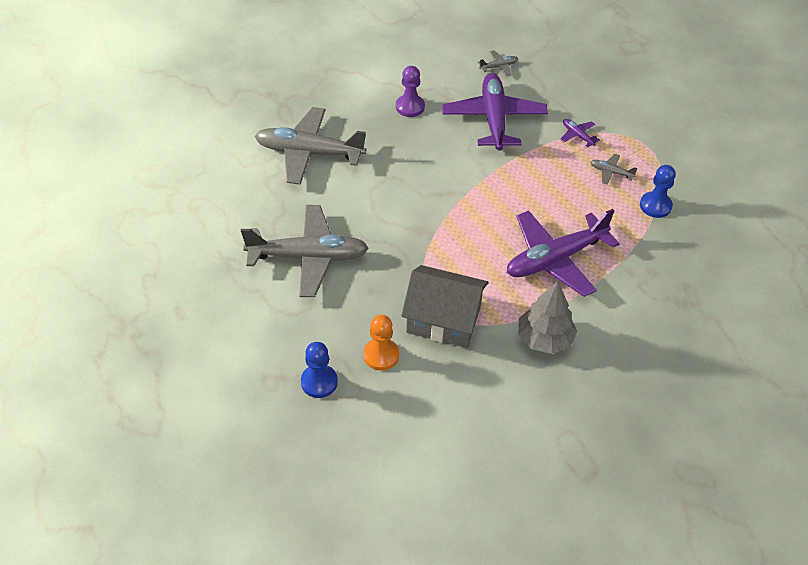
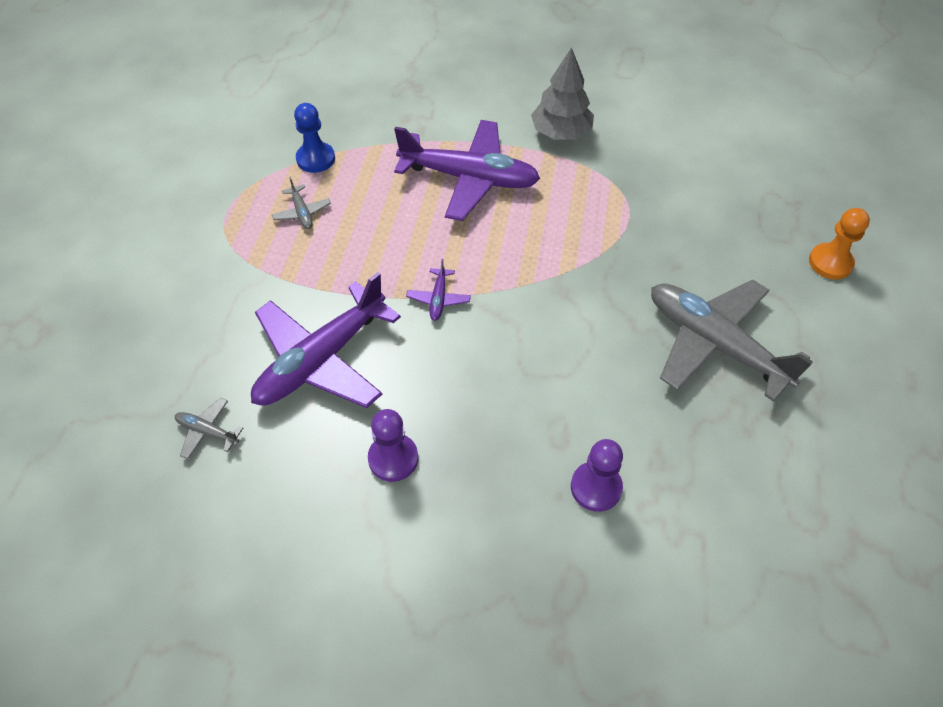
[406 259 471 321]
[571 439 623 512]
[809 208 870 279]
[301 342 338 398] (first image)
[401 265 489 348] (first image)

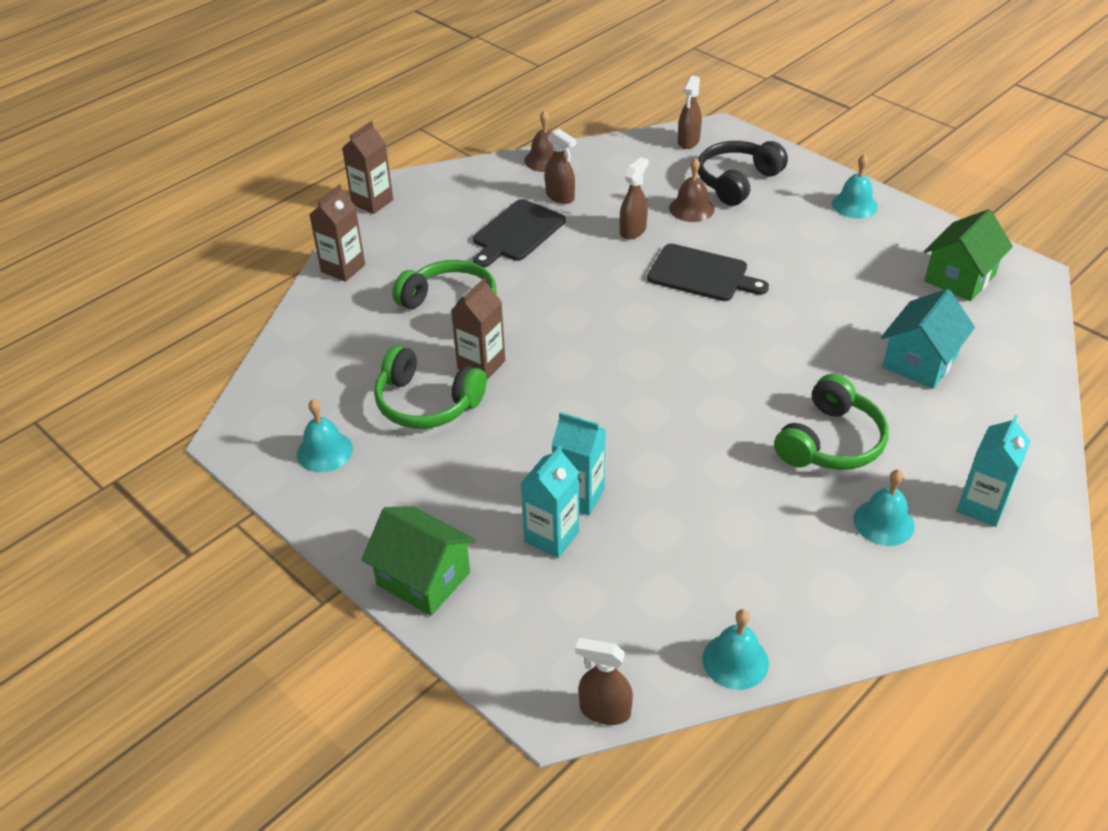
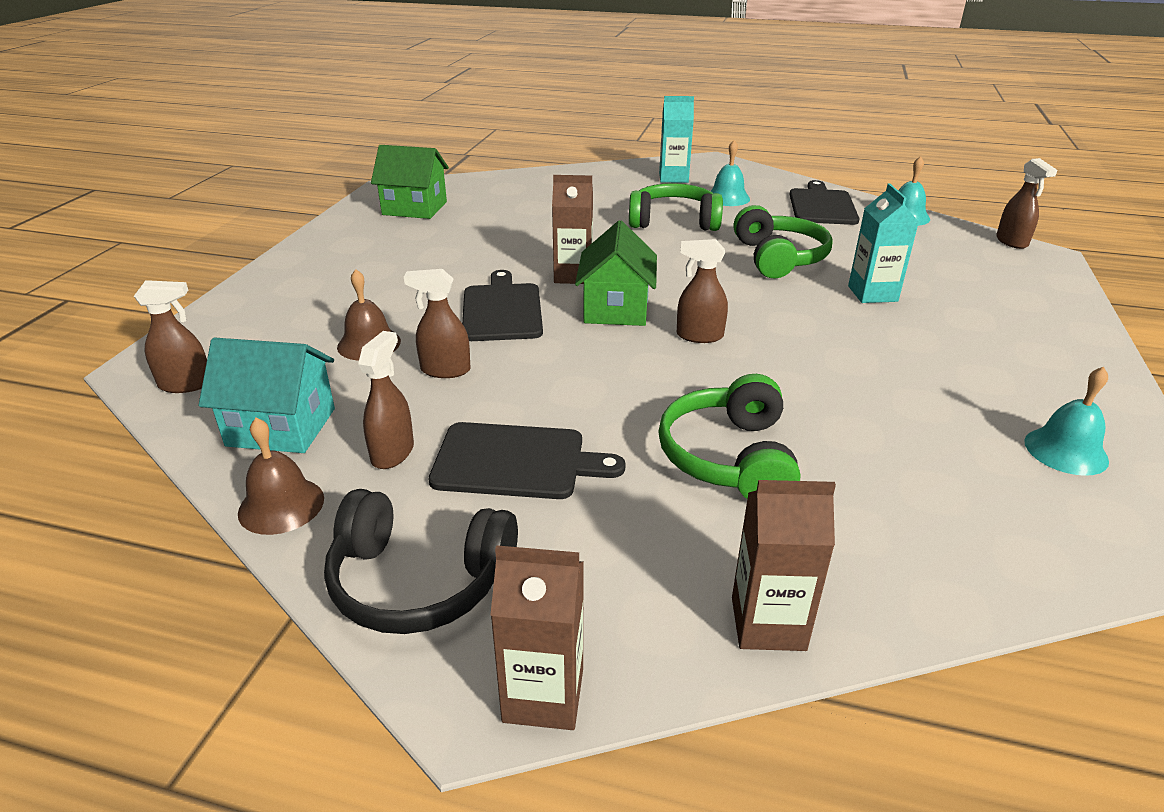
[199 338 335 453]
[324 489 518 634]
[552 175 593 284]
[575 221 657 326]
[677 239 728 343]
[733 205 833 279]
[789 180 860 225]
[521 446 579 558] (first image)
[832 154 878 218] (first image)

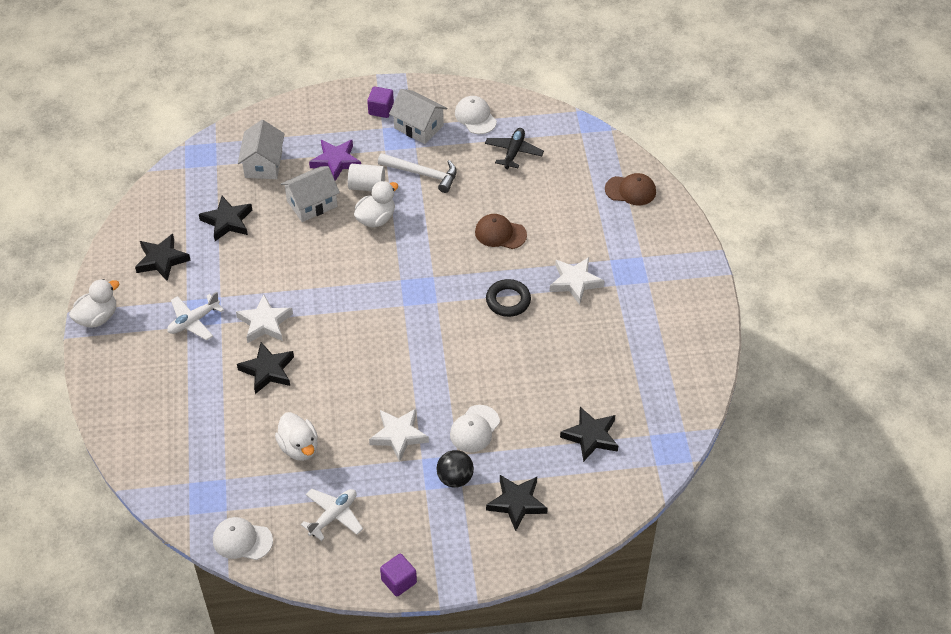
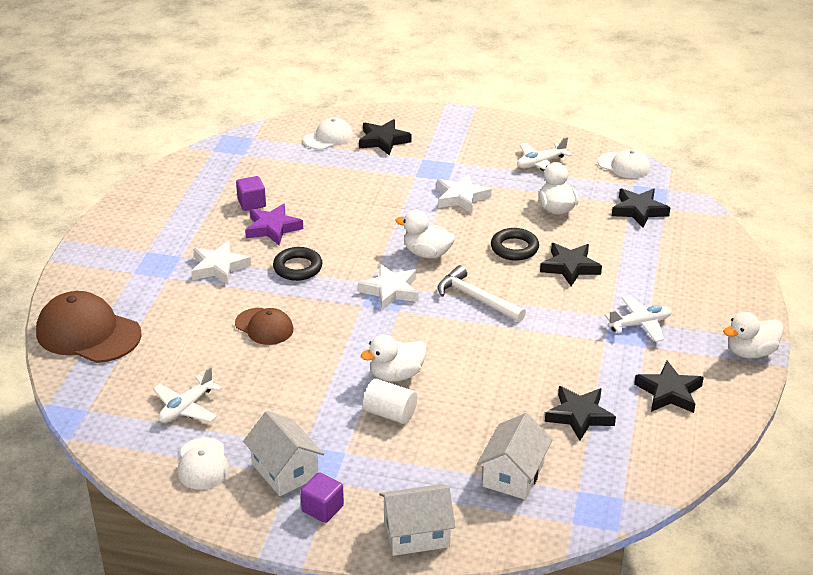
[36 291 141 363]
[153 366 222 423]
[236 176 266 211]
[245 203 303 245]
[304 117 353 150]
[358 264 418 310]
[379 484 455 556]
[395 210 455 258]
[438 265 526 322]
[491 228 539 261]
[612 188 670 228]
[436 450 474 488] (first image)

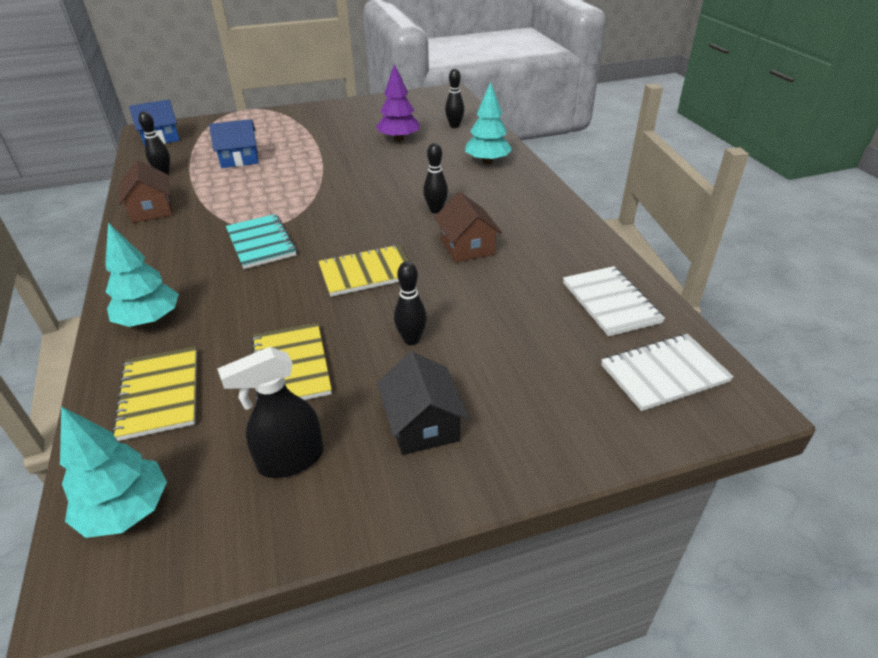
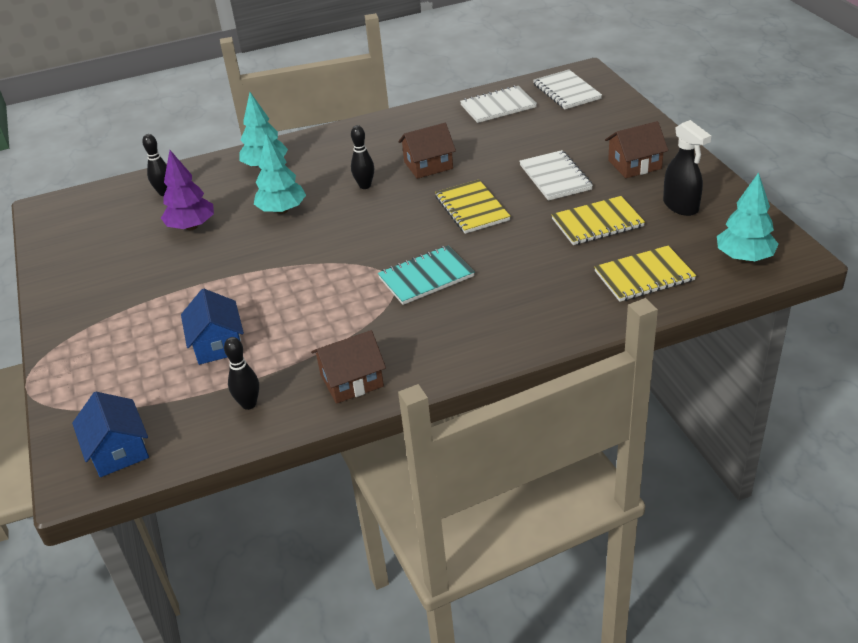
[254 134 306 214]
[519 150 593 201]
[605 121 668 178]

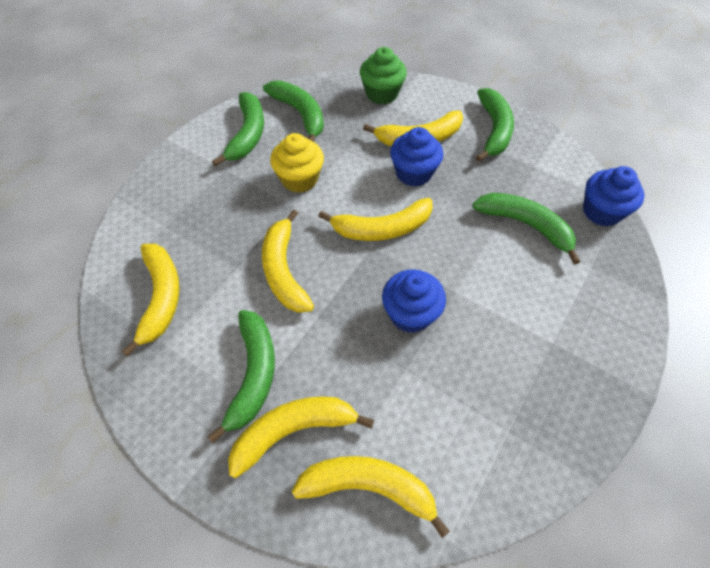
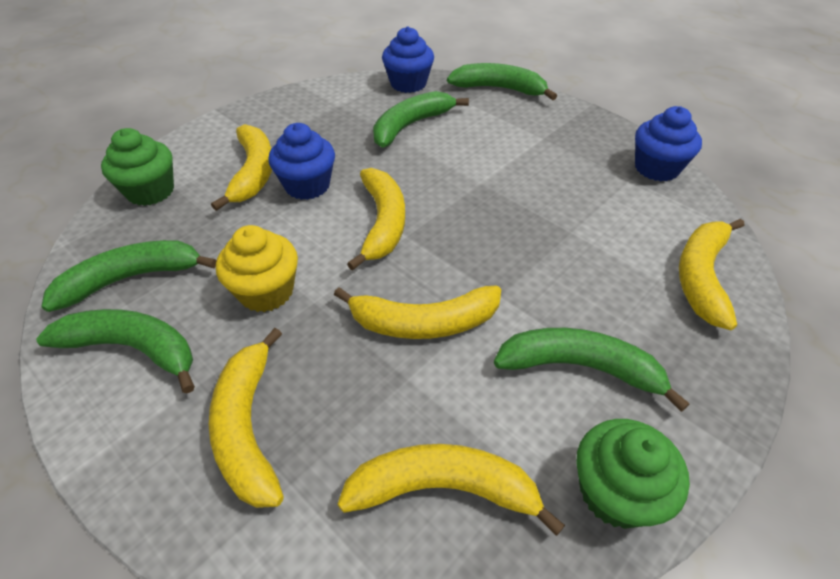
[209 328 284 508]
[447 63 557 100]
[576 419 690 529]
[635 106 702 181]

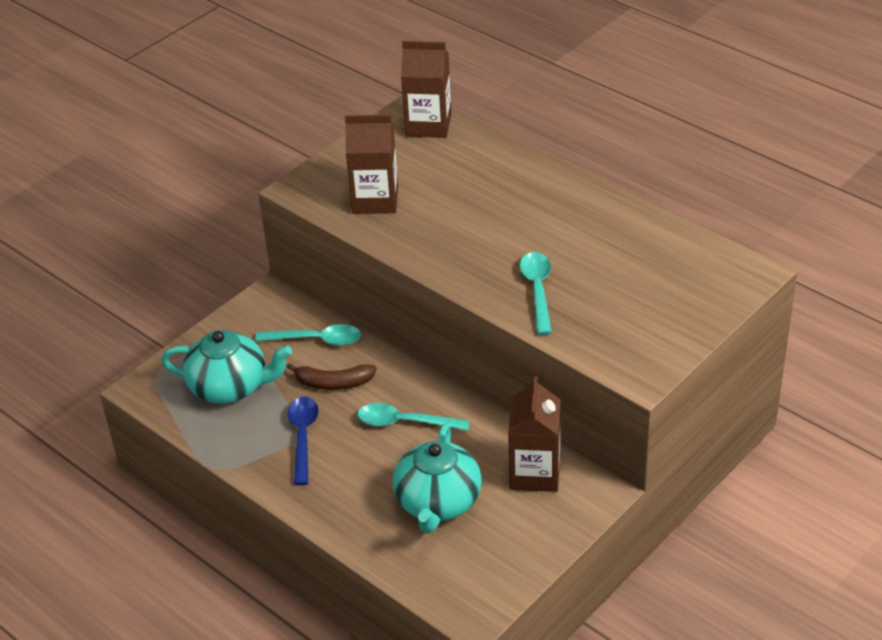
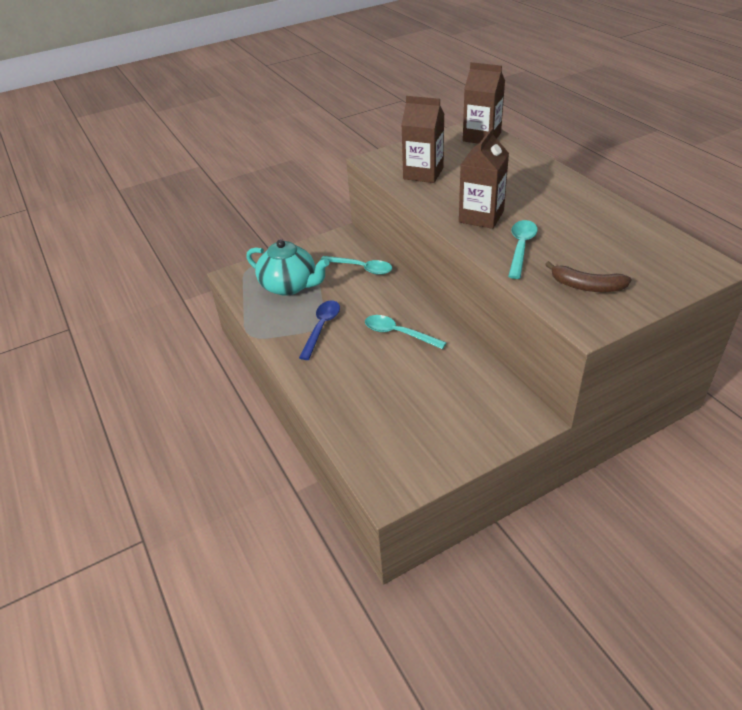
[459 127 509 229]
[545 261 632 292]
[392 423 482 533] (first image)

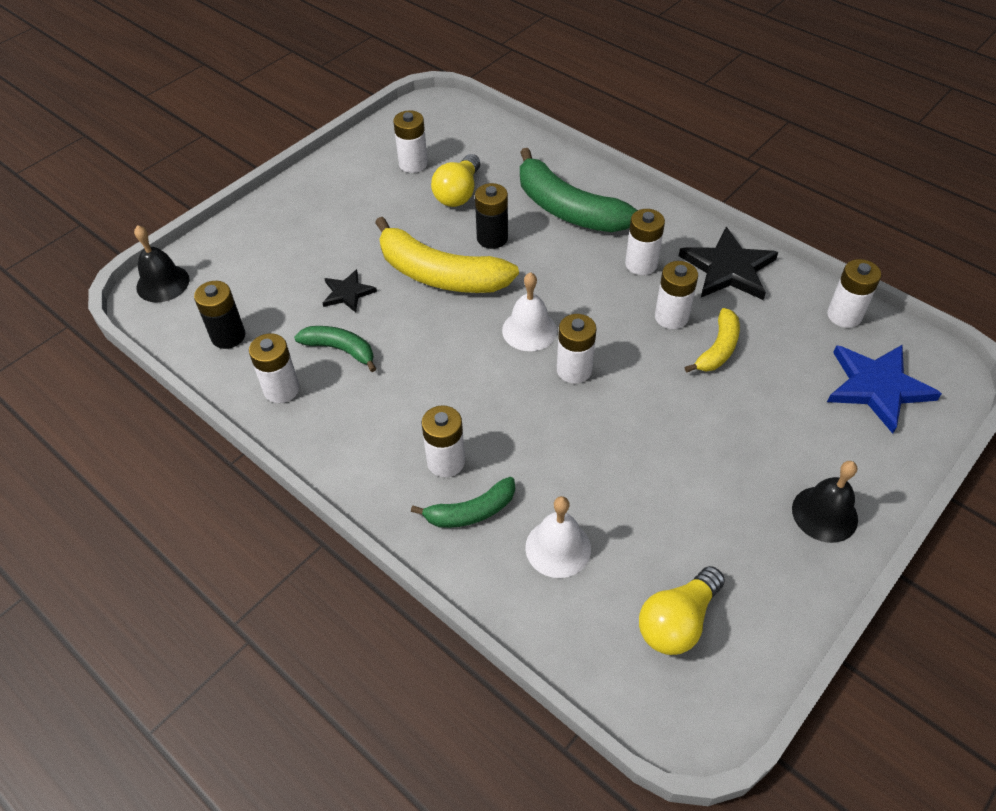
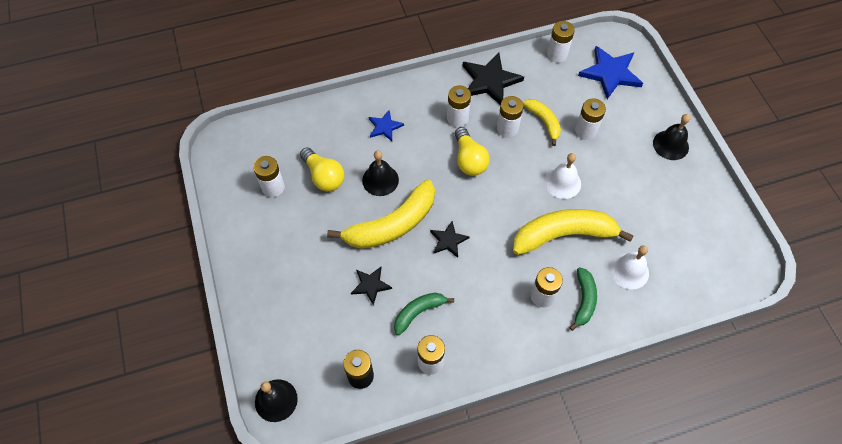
[362 150 399 196]
[368 110 404 141]
[430 221 470 258]
[455 127 490 176]
[513 209 634 255]
[544 153 581 199]
[575 98 606 140]

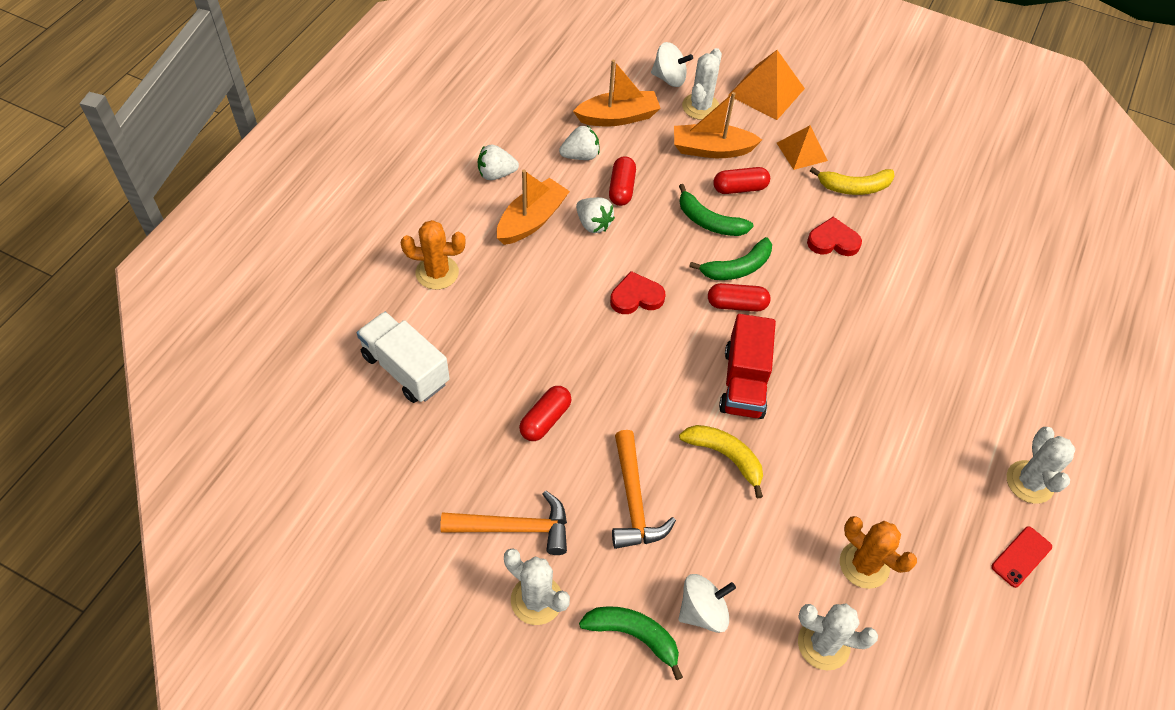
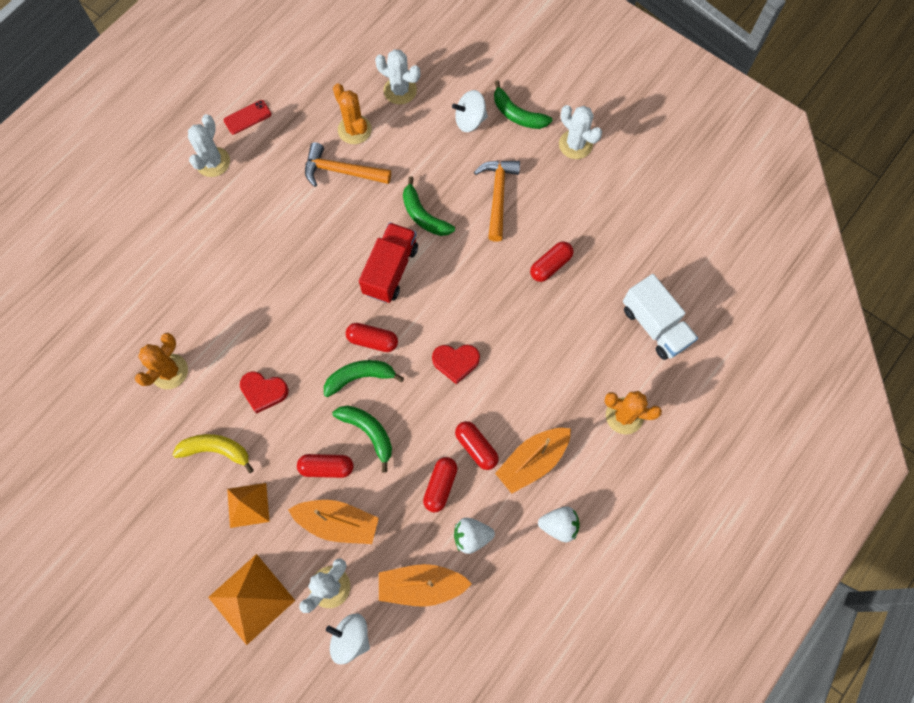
[135 333 188 389]
[305 142 391 187]
[403 176 455 236]
[455 421 499 470]

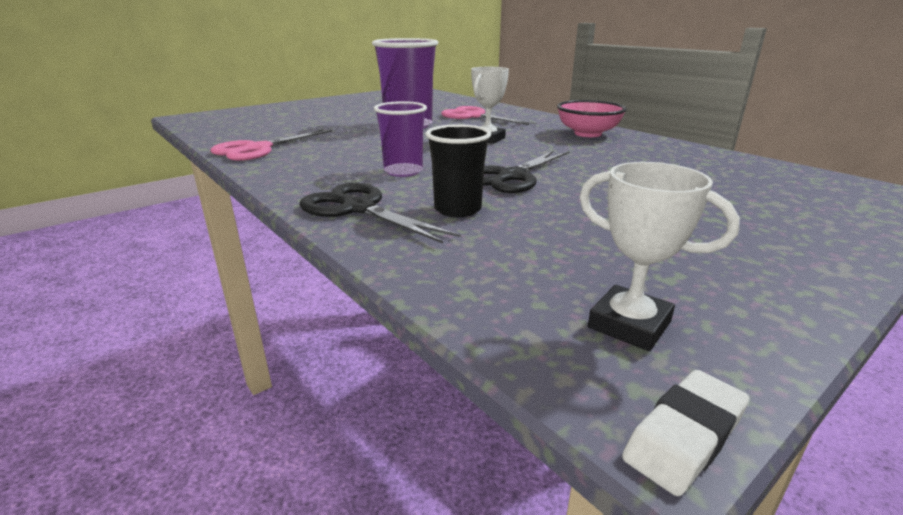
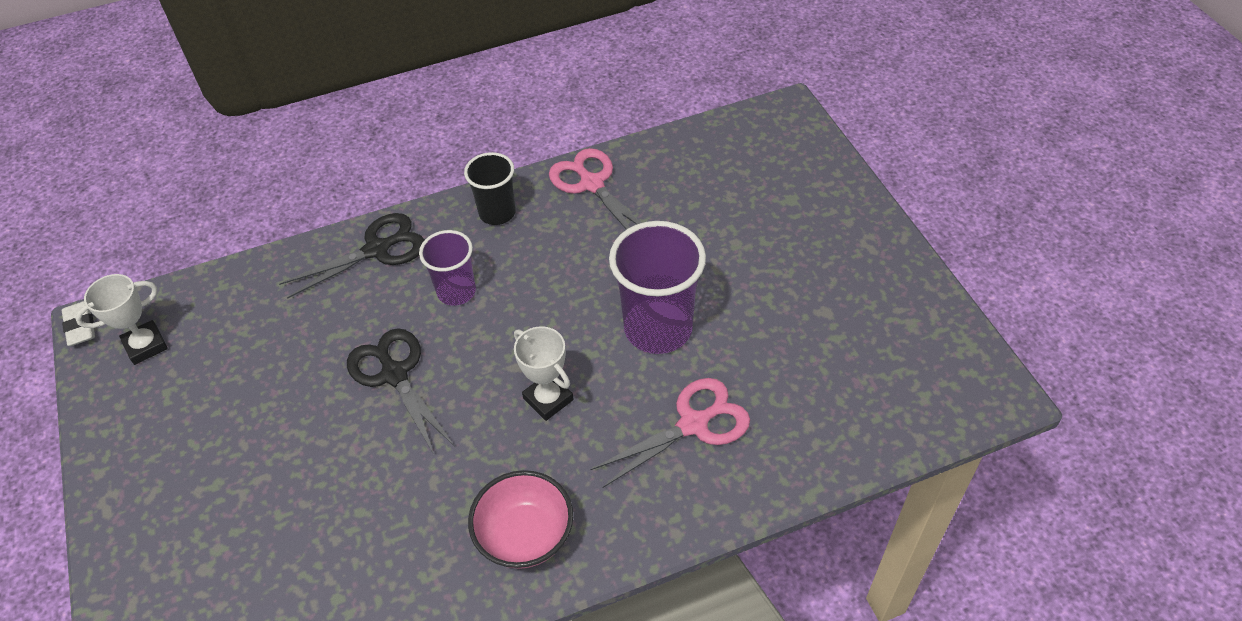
[464 152 516 225]

